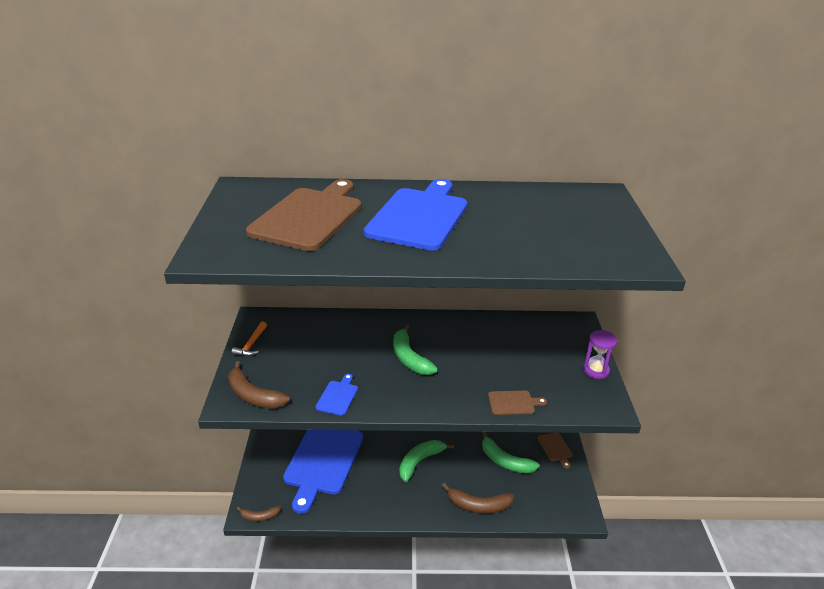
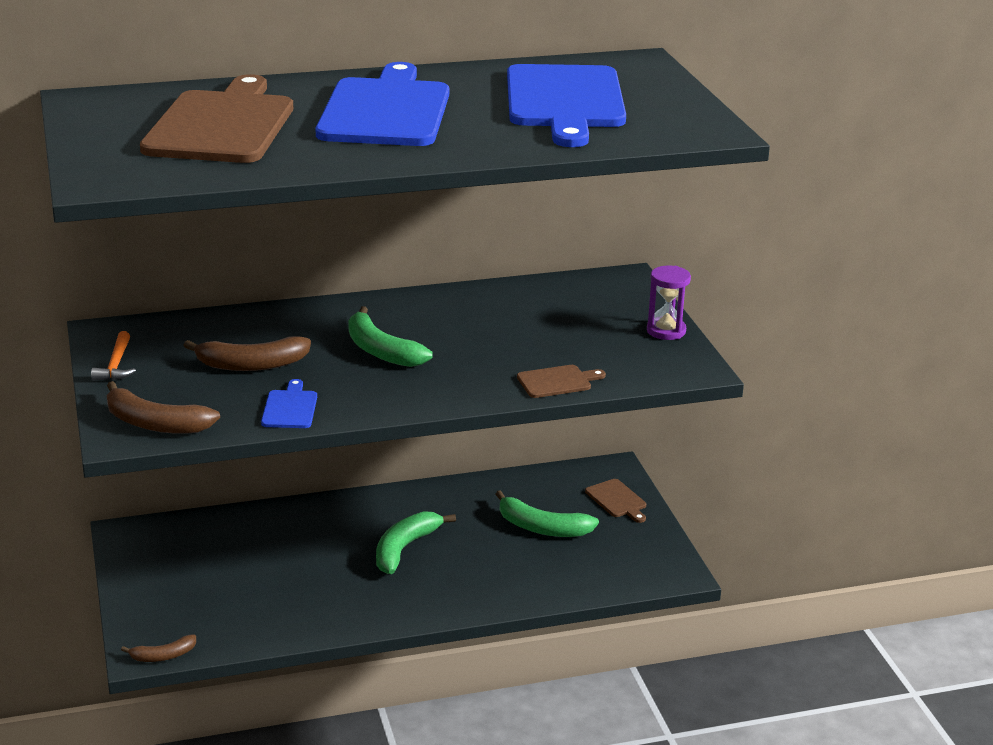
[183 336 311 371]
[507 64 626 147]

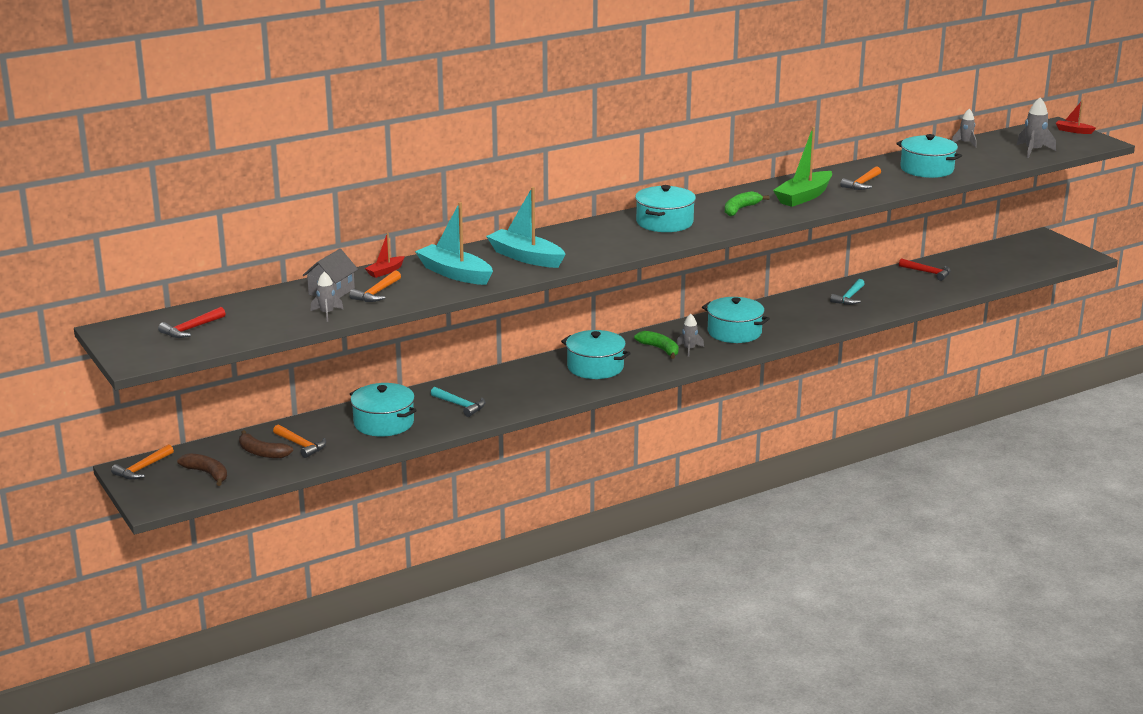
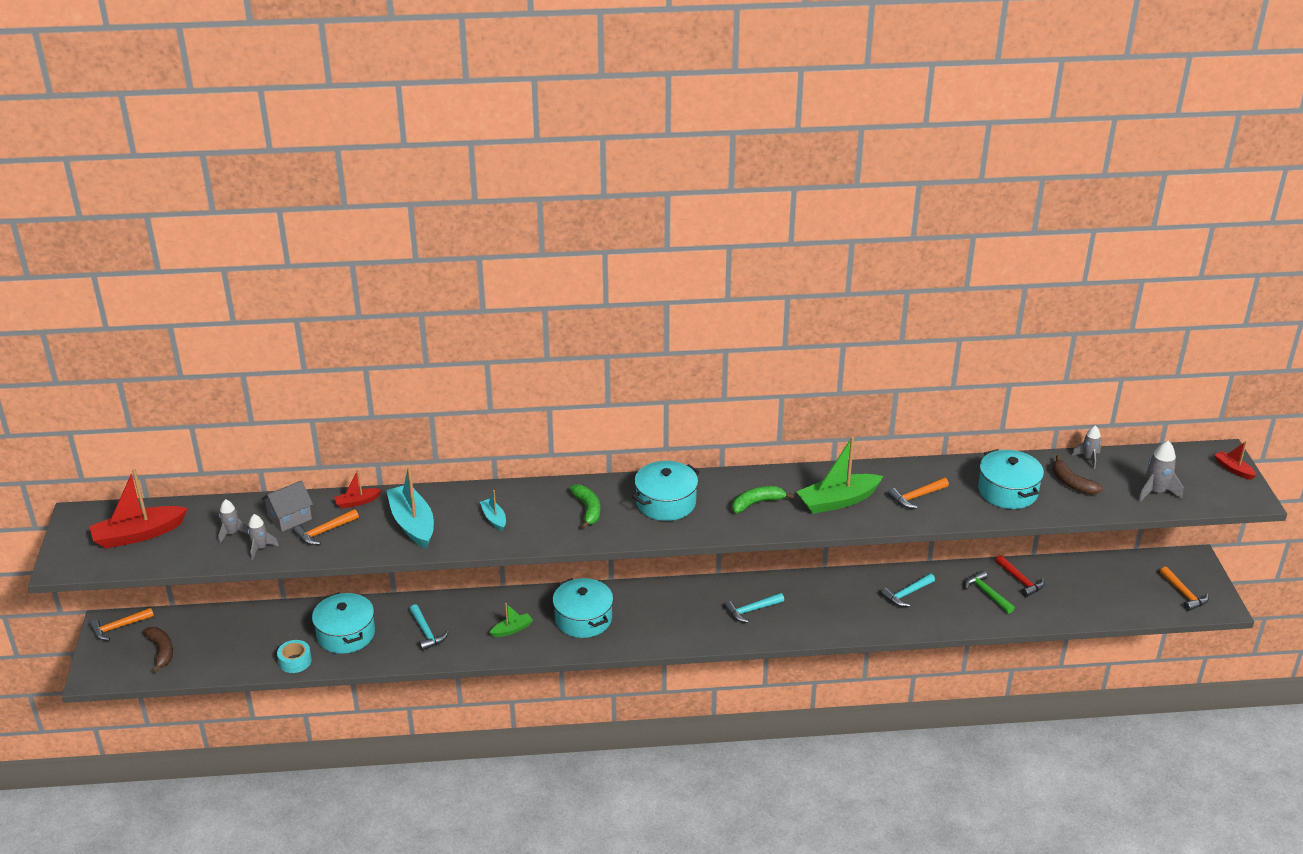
[89 469 188 549]
[218 499 248 543]
[277 640 312 673]
[480 490 506 531]
[489 603 533 637]
[570 484 601 529]
[724 593 784 623]
[964 570 1015 613]
[1053 455 1103 494]
[1160 567 1209 611]

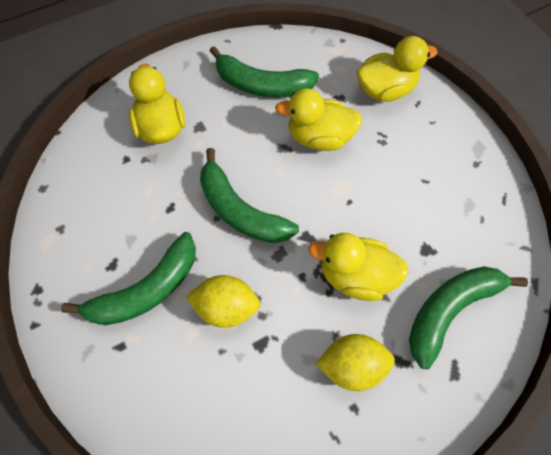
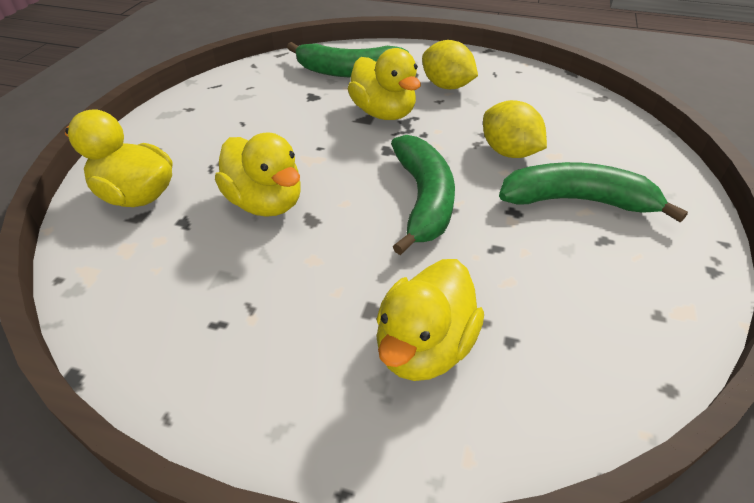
[210 46 319 97] (first image)

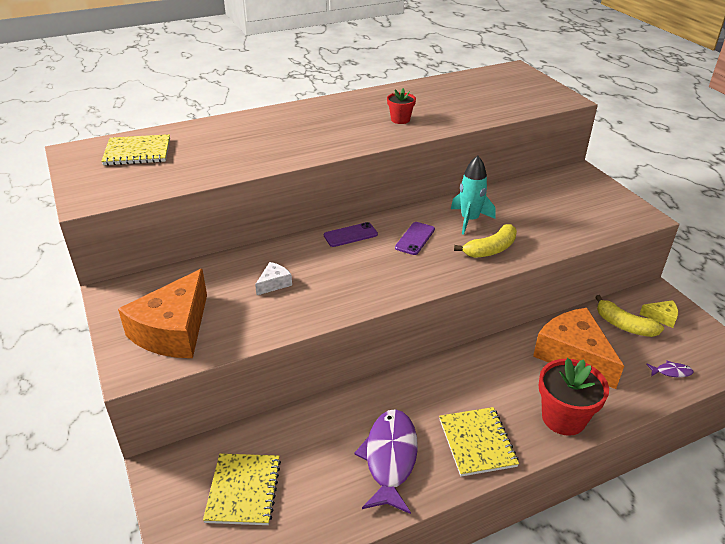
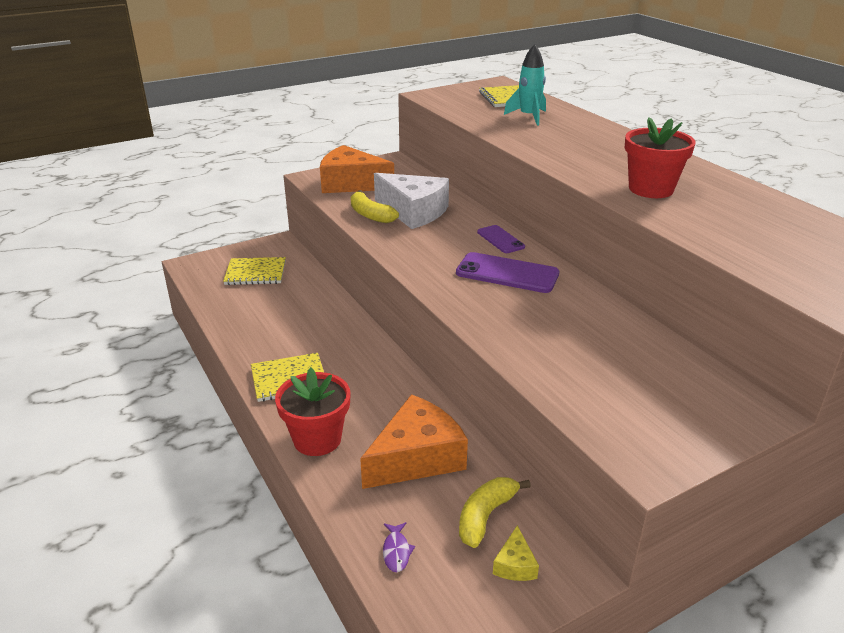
[351 190 399 223]
[374 173 449 229]
[456 252 559 293]
[504 44 546 126]
[625 117 696 198]
[354 409 418 514] (first image)

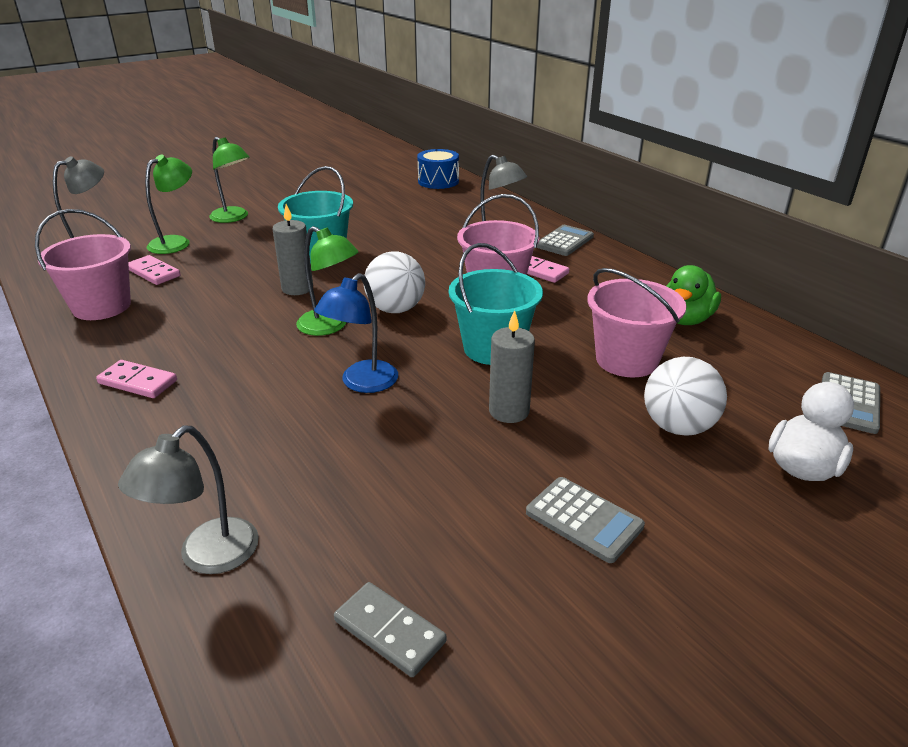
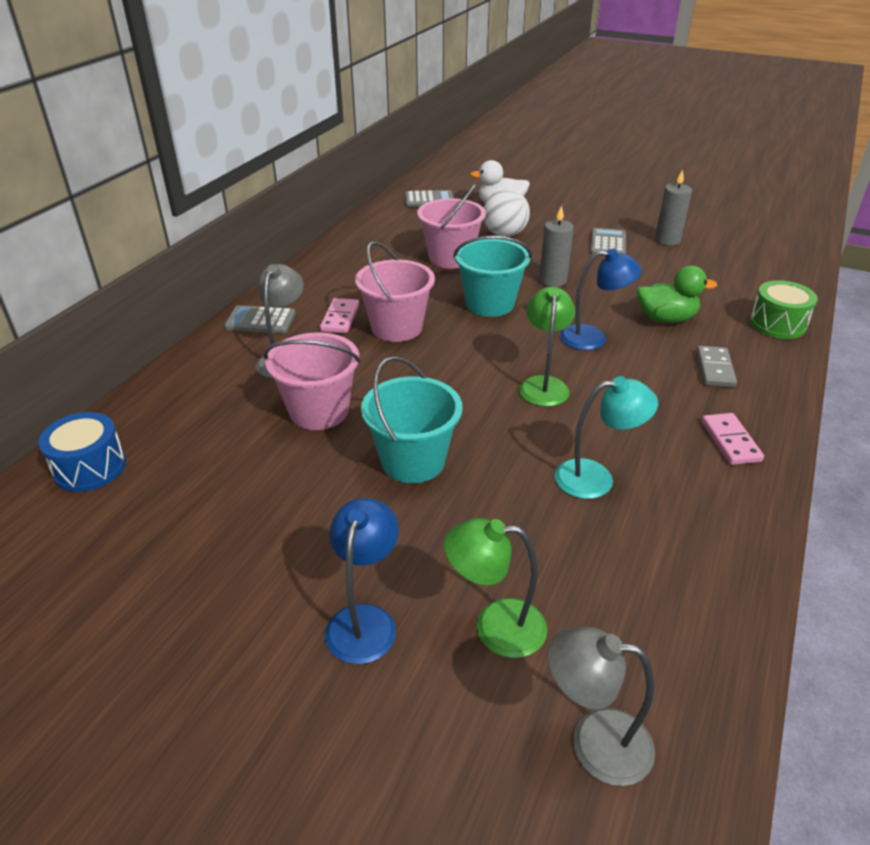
[263 332 361 430]
[325 498 399 664]
[555 376 658 499]
[637 266 717 323]
[655 170 692 246]
[696 346 737 387]
[750 280 818 339]
[128 255 181 285] (first image)
[363 251 425 313] (first image)

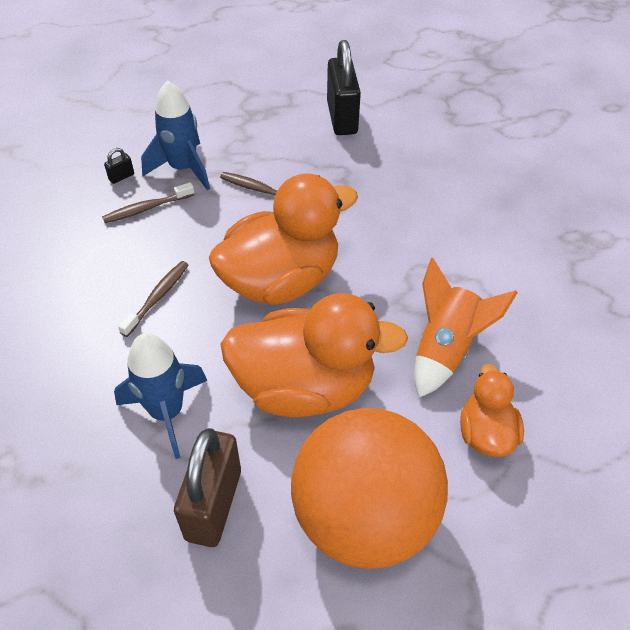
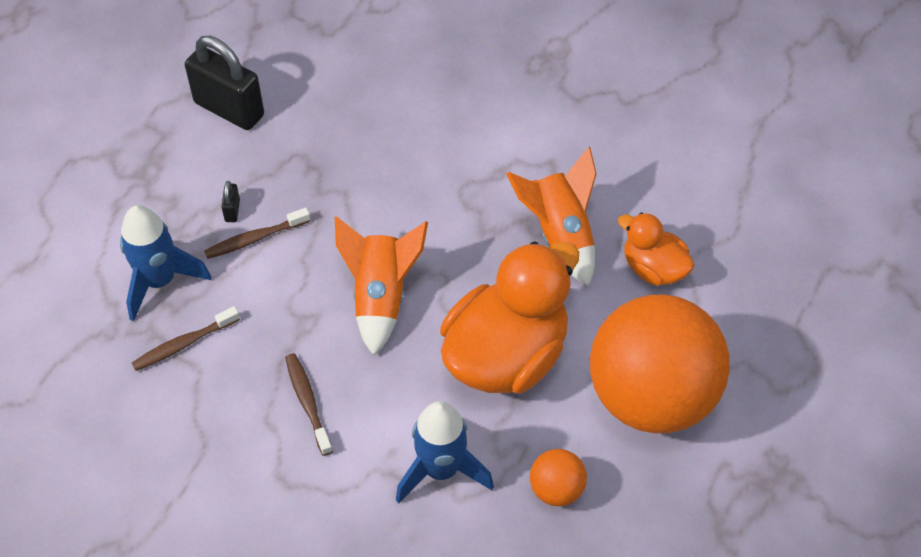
[132 306 240 371]
[221 181 240 222]
[335 216 428 356]
[530 449 587 506]

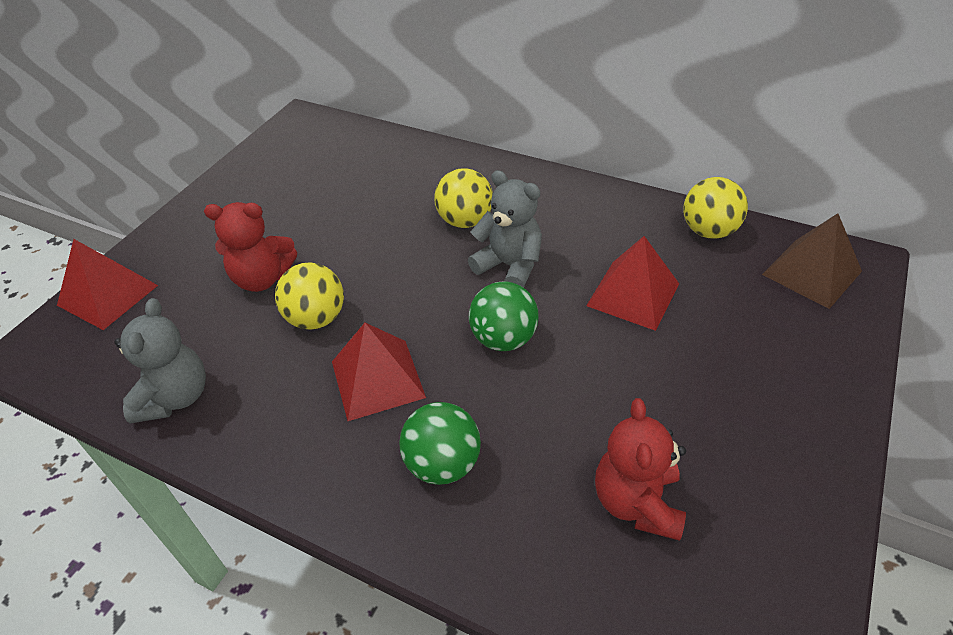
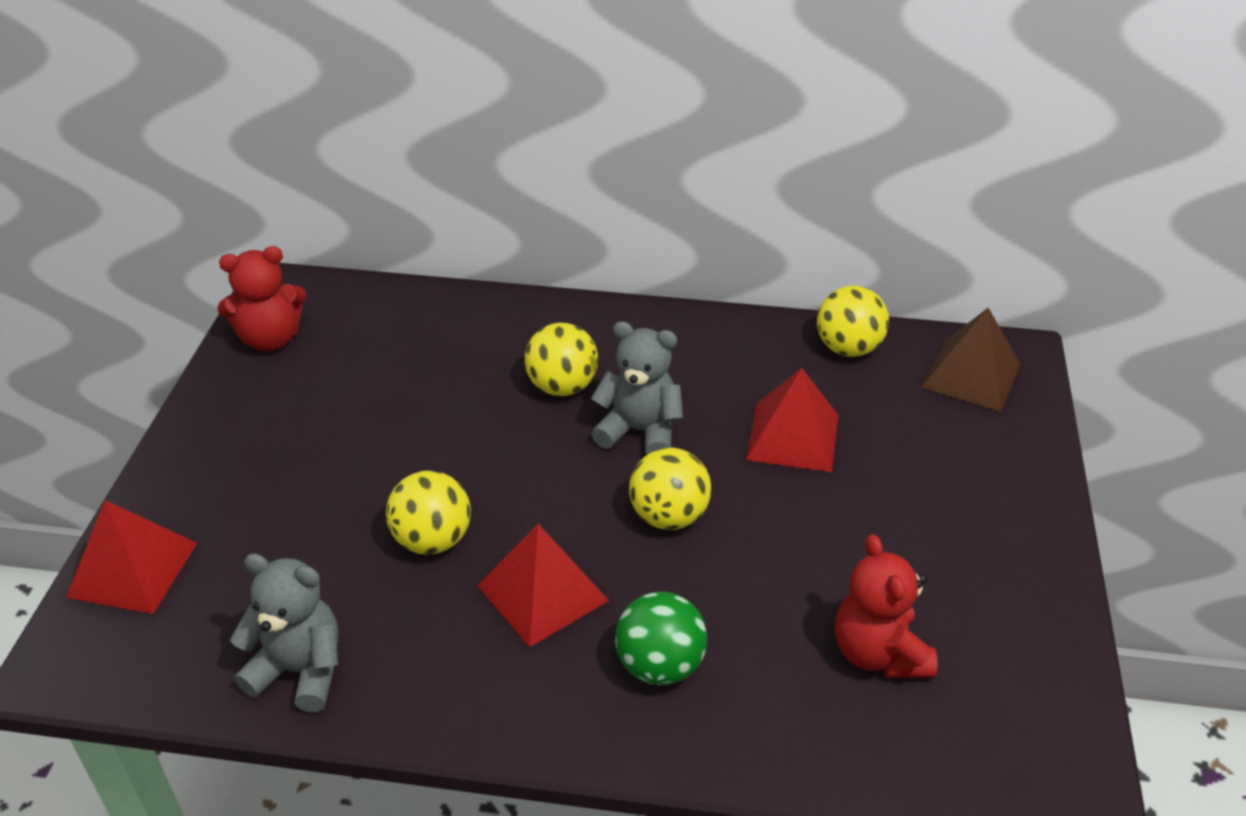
[217 246 306 351]
[230 553 338 712]
[629 448 711 530]

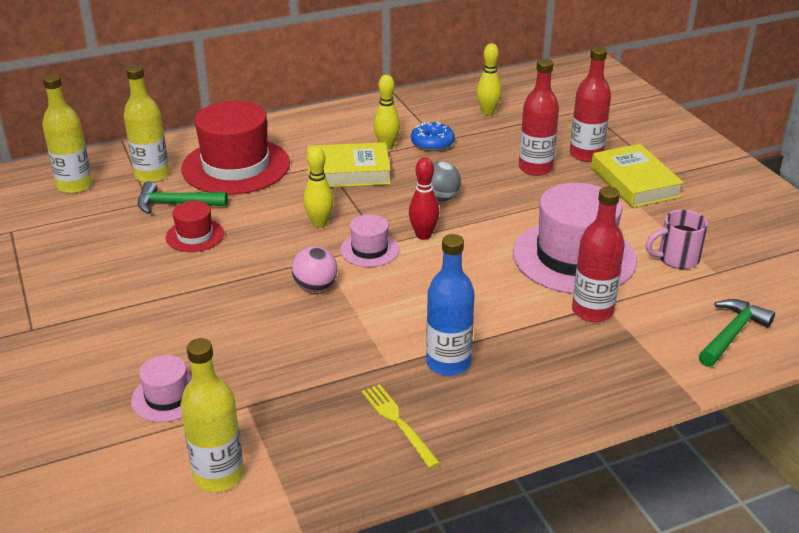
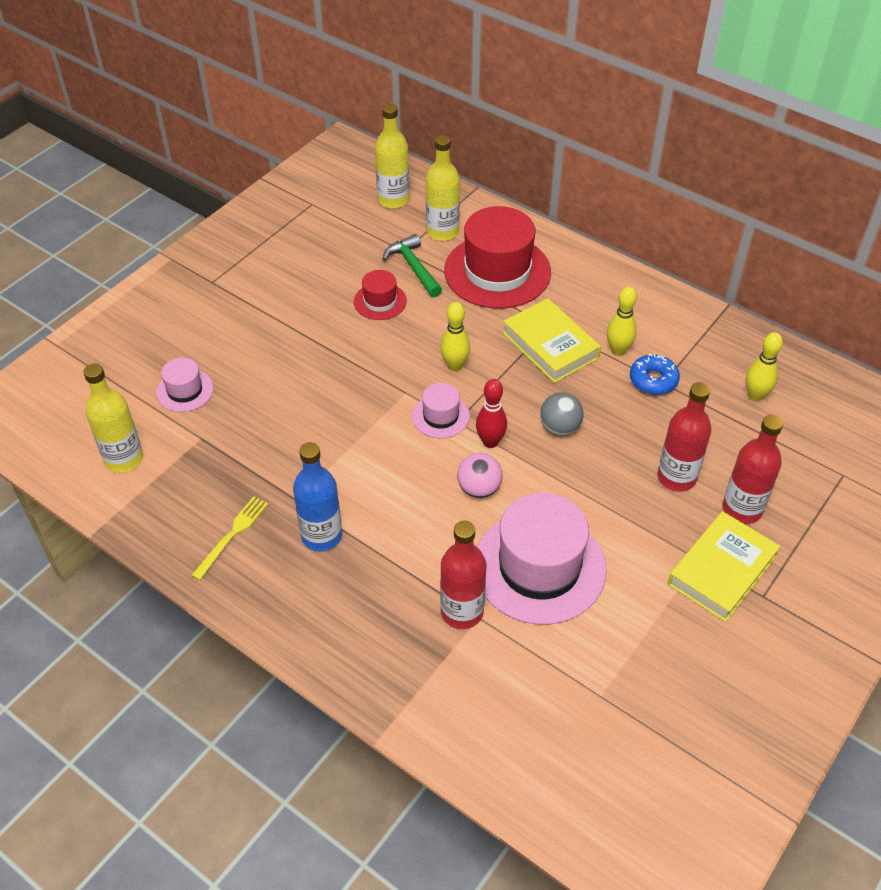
[457 453 503 498]
[646 210 708 269] (first image)
[699 299 775 367] (first image)

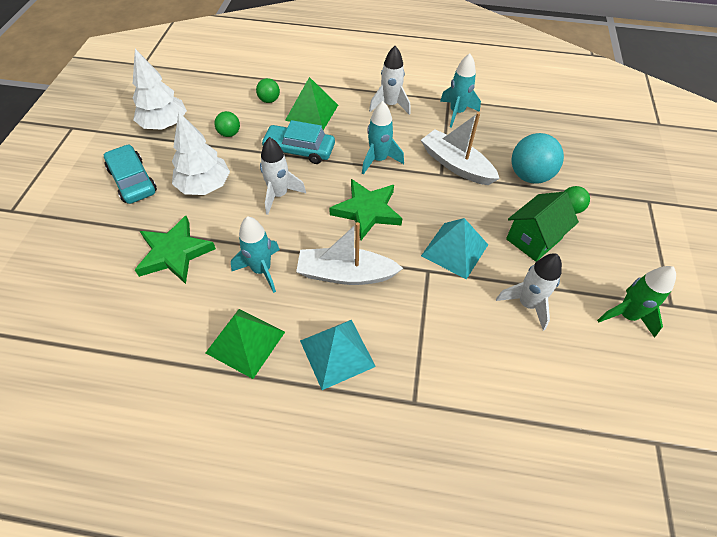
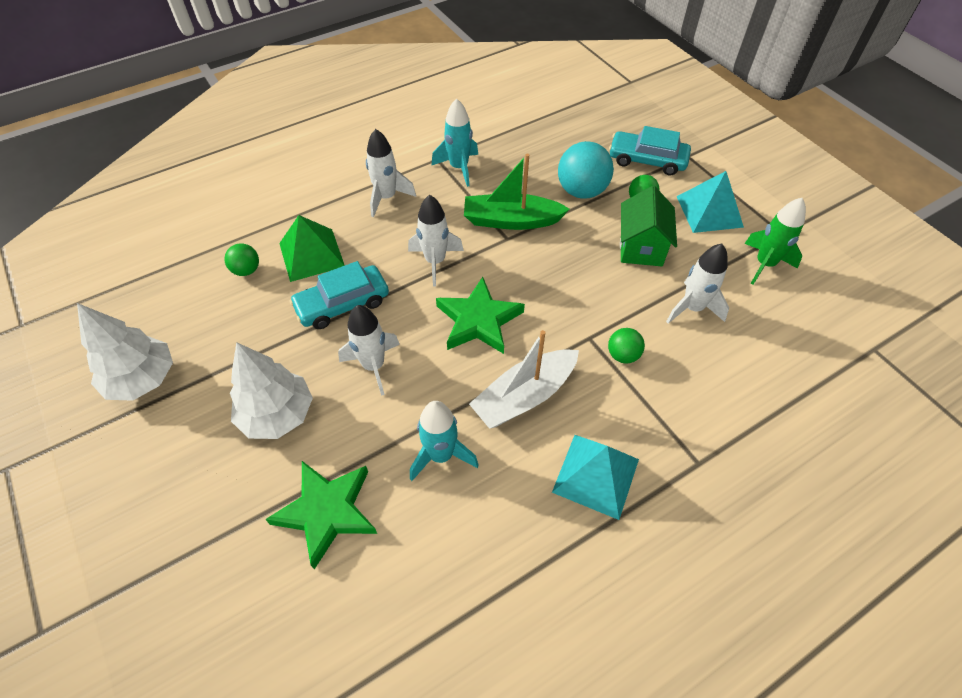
[408 195 464 286]
[464 154 570 230]
[608 328 645 363]
[609 126 691 175]
[677 171 744 233]
[206 309 285 379] (first image)

